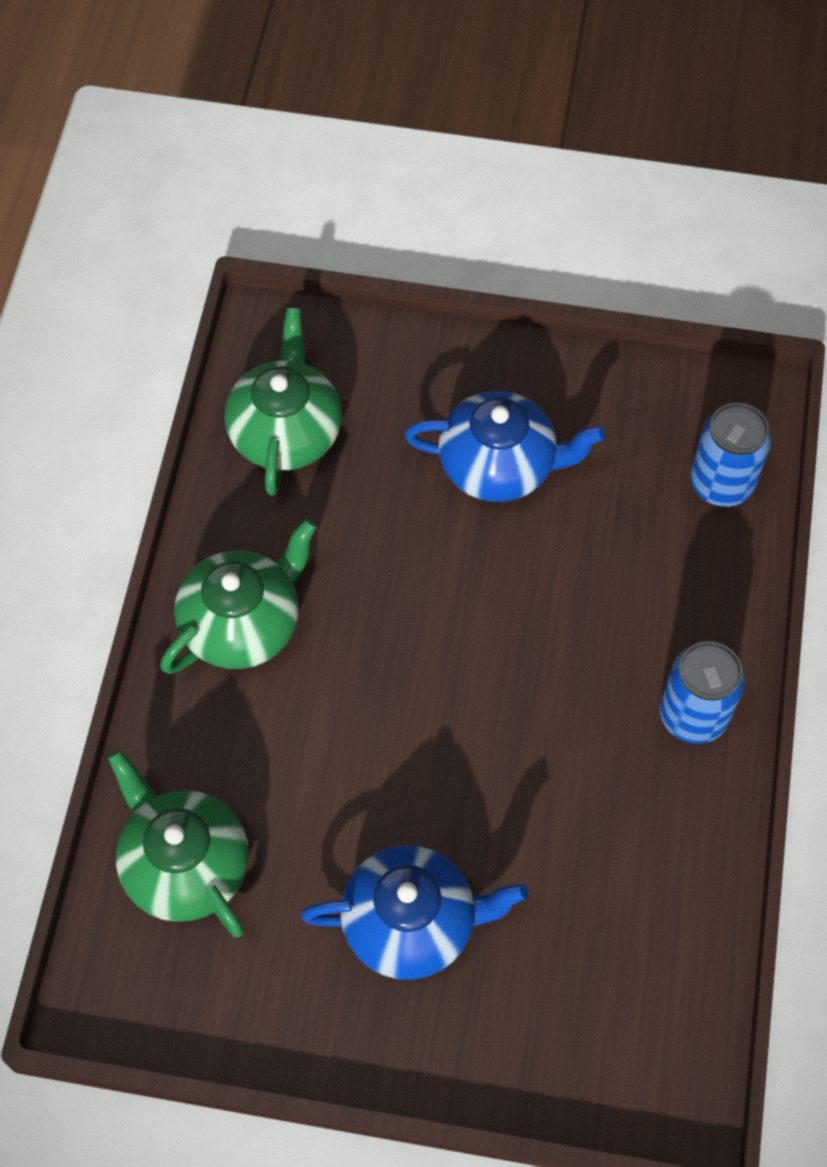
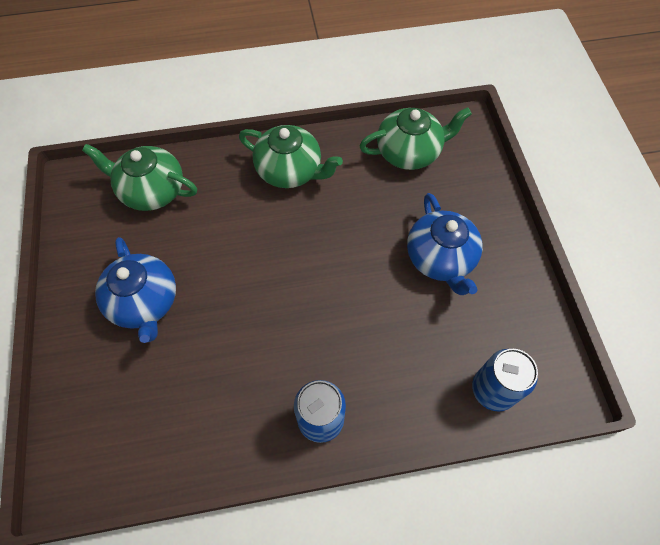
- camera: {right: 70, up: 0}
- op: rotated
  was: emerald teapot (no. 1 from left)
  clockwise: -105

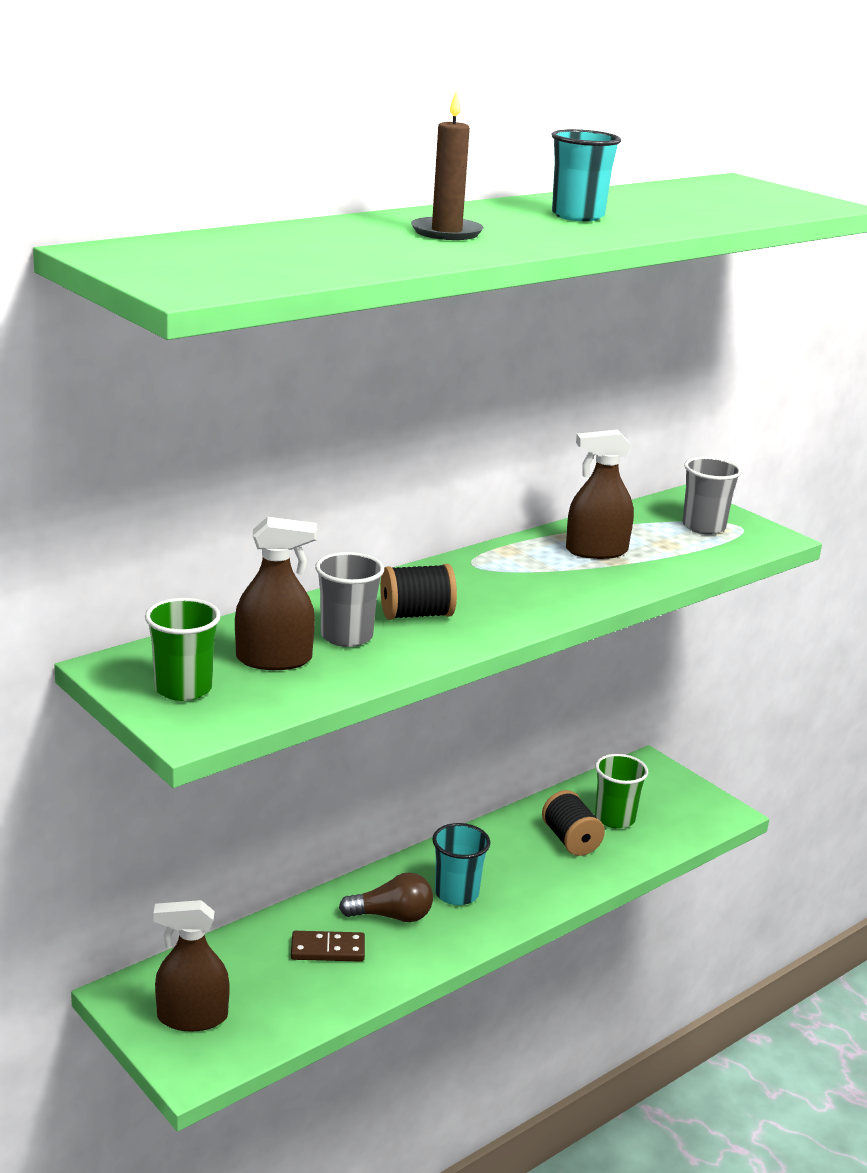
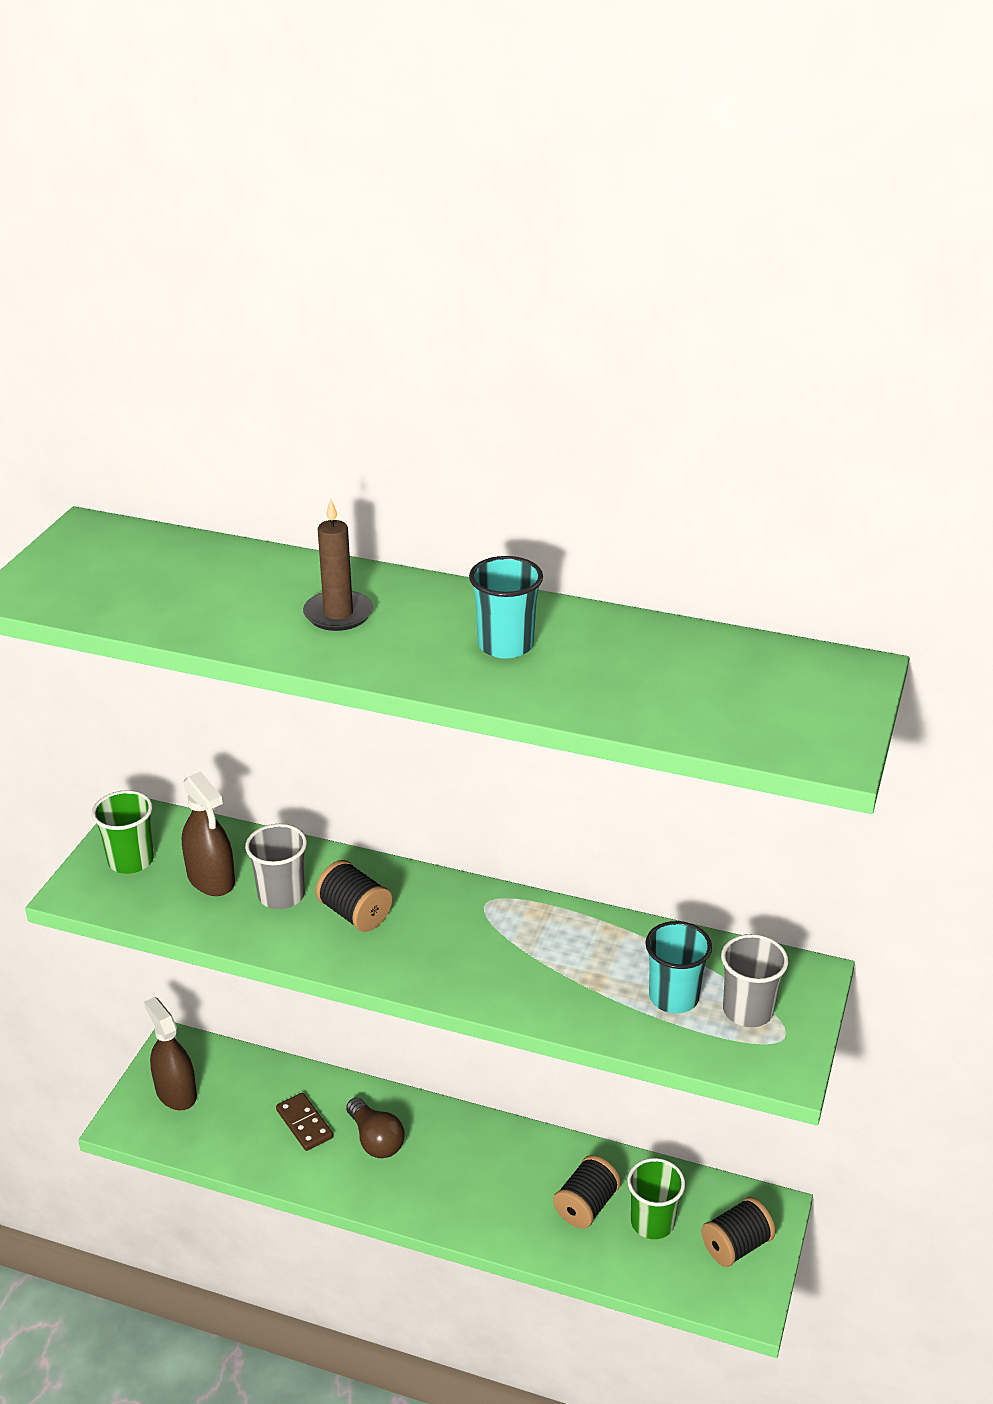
- camera: {right: 60, up: 10}
- op: gone
  was: russet spray cleaner (no. 3 from left)
- op: new
  now: jet-black reel of thread (no. 3 from left)
- op: shifted
  was: turquoise cup (no. 1 from left in the first image)
  now: turquoise cup (no. 2 from left)

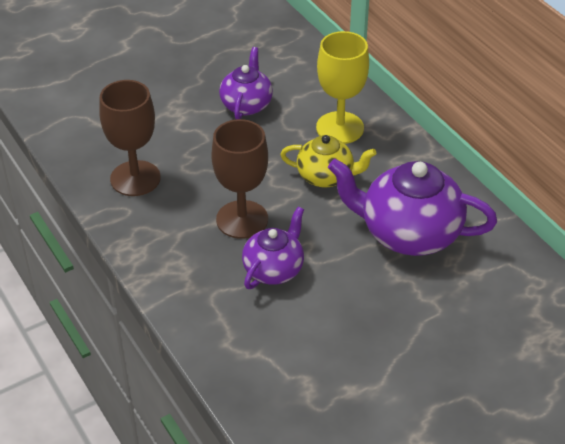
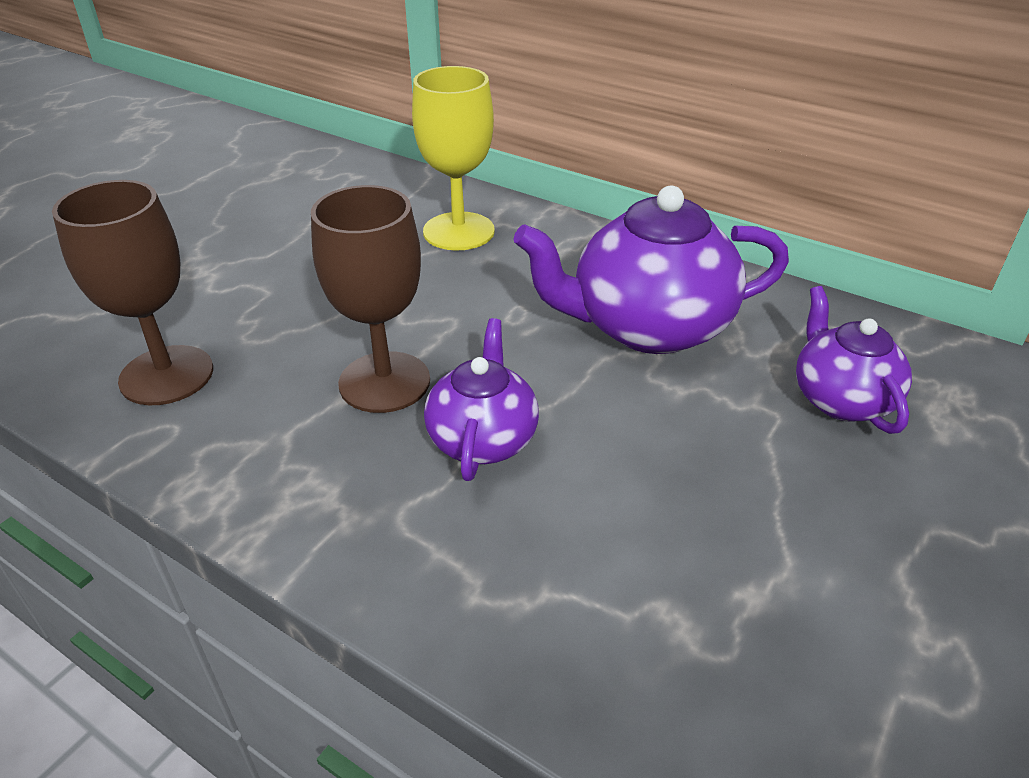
- camera: {right: -25, up: -5}
- op: gone
  was: bright yellow teapot
- op: shifted
  was: royal purple teapot (no. 1 from left in the first image)
  now: royal purple teapot (no. 3 from left)

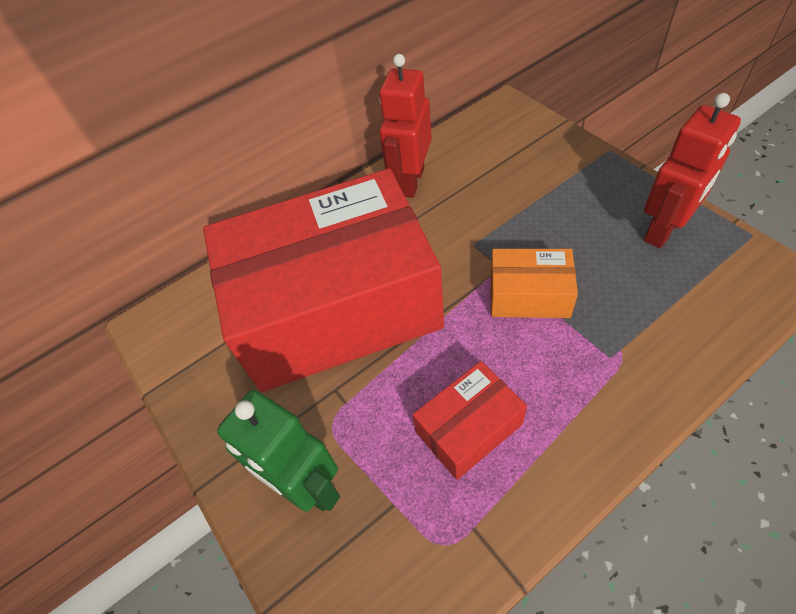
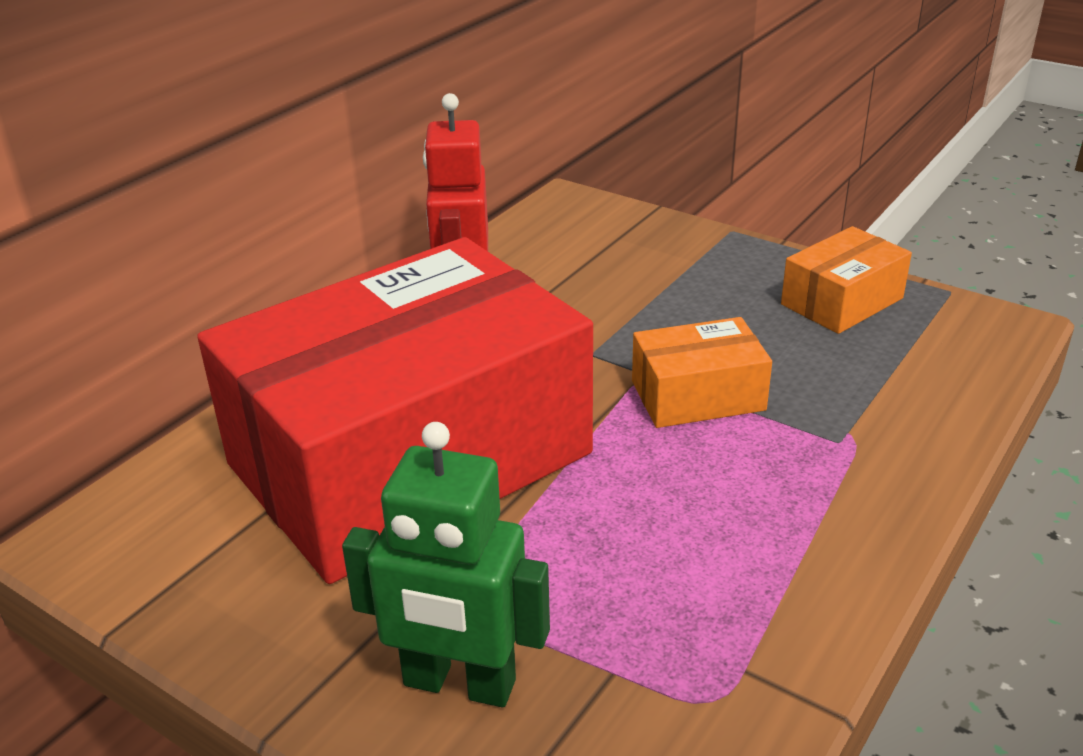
- camera: {right: -25, up: -20}
- op: gone
  was: crimson package (no. 2 from left)
- op: swapped
  was: crimson toy robot (no. 2 from left)
  now: bright orange package (no. 2 from left)

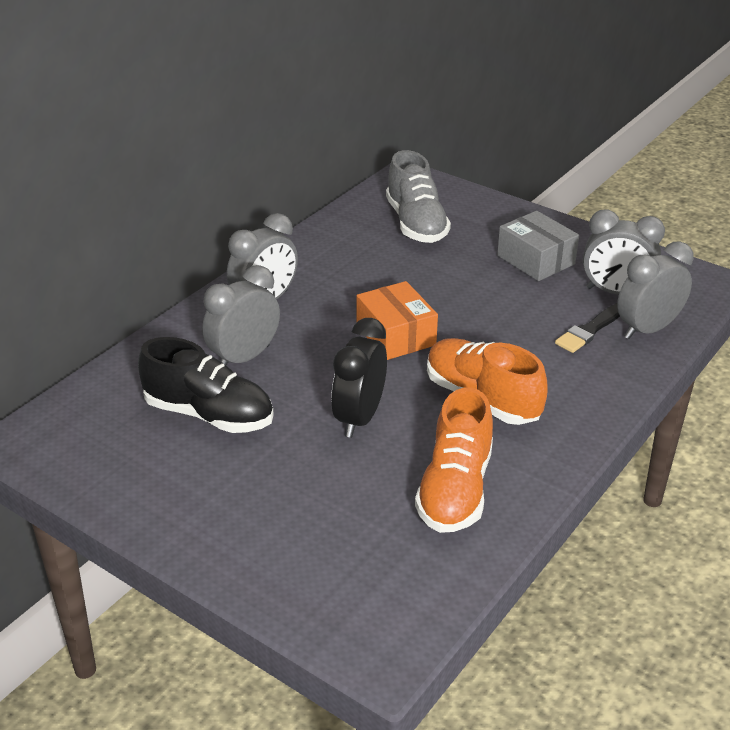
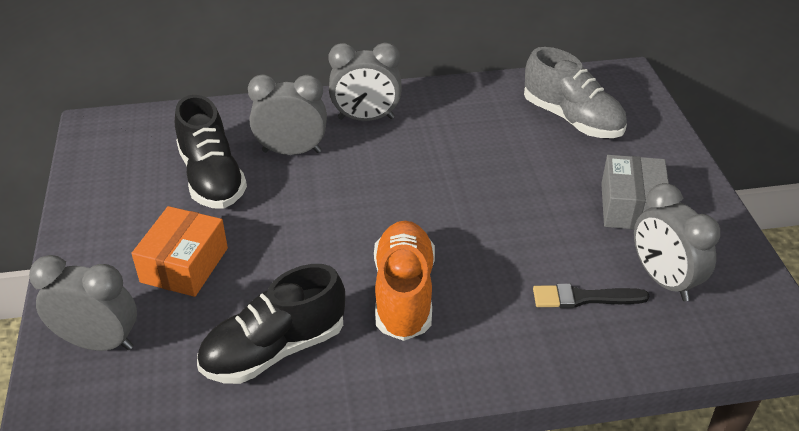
- camera: {right: 45, up: 5}
- op: gone
  was: jet-black clock
- op: shifted
  was: bright orange package
- op: shifted
  was: ash-grey clock (no. 4 from left in the first image)
  now: ash-grey clock (no. 1 from left)
- op: repainted
  was: bright orange shoe (no. 1 from left)
  now: jet-black shoe (no. 2 from left)
- op: rotated
  was: ash-grey shoe
  clockwise: -75

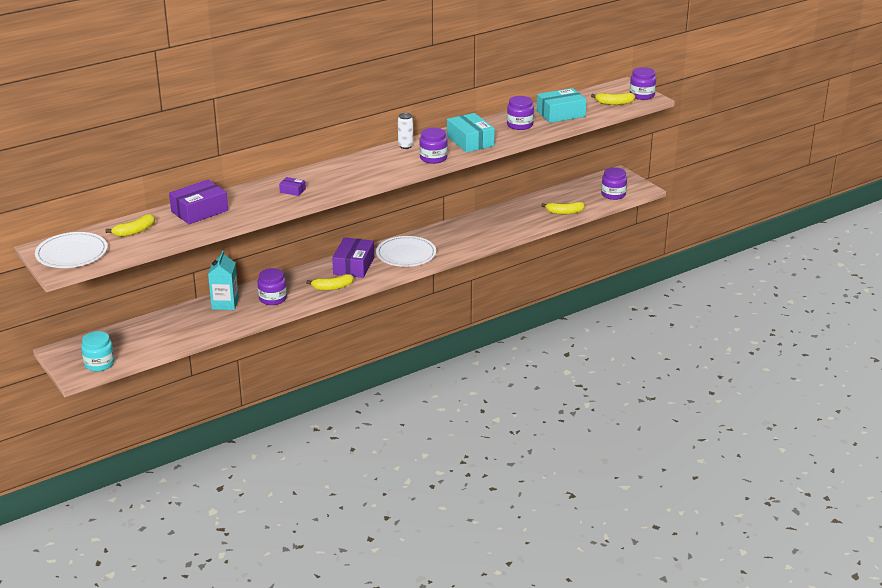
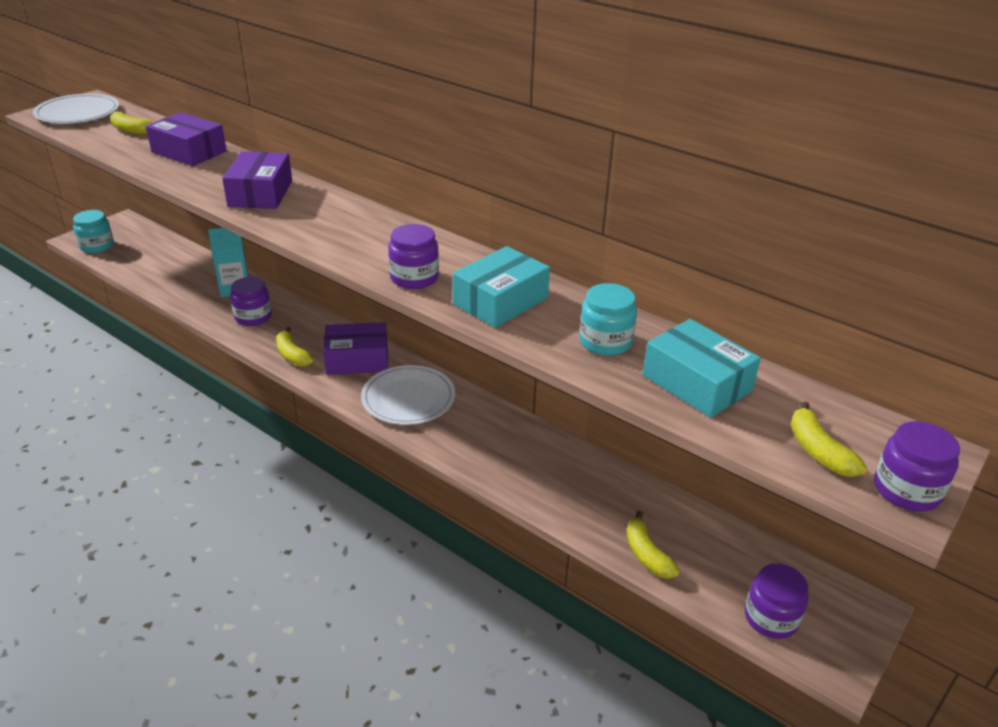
- camera: {right: 70, up: 5}
- op: gone
  was: snow-white can
- op: repainted
  was: royal purple jar (no. 3 from left)
  now: turquoise jar (no. 2 from left)
- op: scaled
  was: royal purple package (no. 2 from left)
  ratio: 2.11

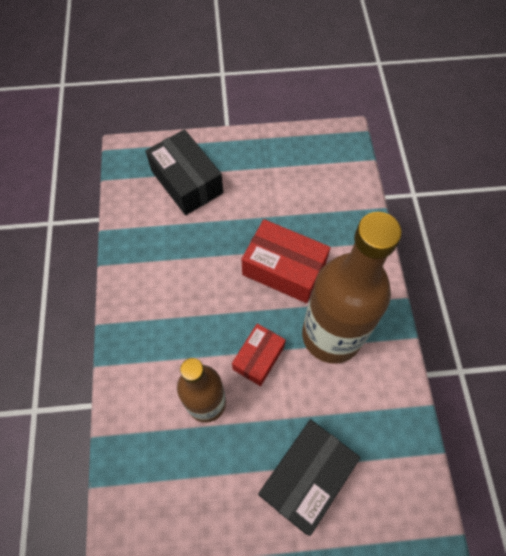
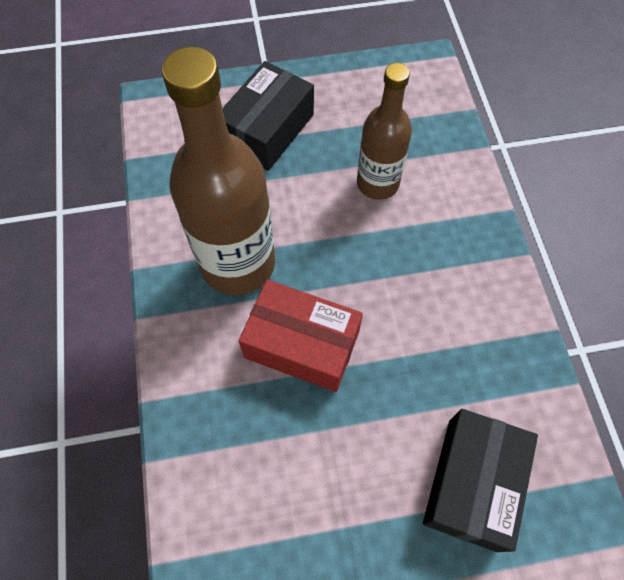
- camera: {right: 175, up: 0}
- op: gone
  was: crimson package (no. 1 from left)
- op: rotated
  was: jet-black package (no. 1 from left in the first image)
  clockwise: 60

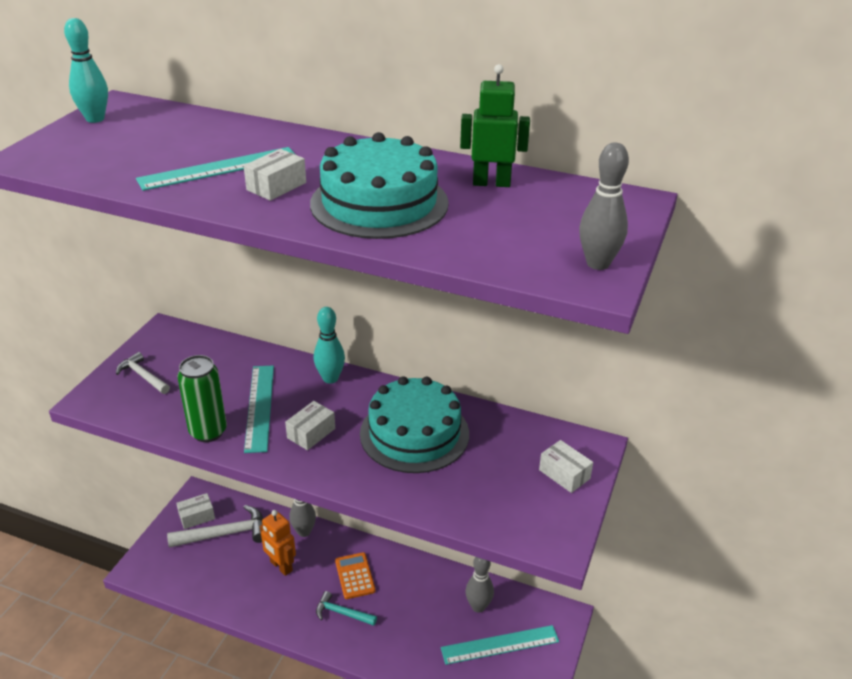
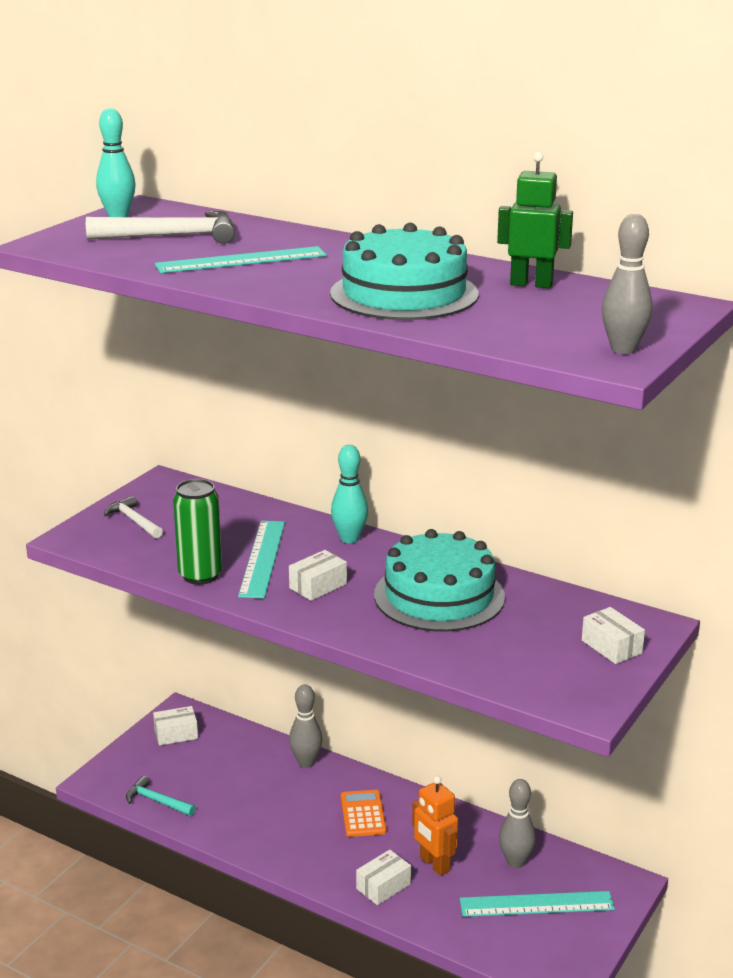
- camera: {right: 10, up: -10}
- op: shifted
  was: snow-white hammer (no. 2 from left)
- op: shifted
  was: snow-white package (no. 2 from left in the first image)
  now: snow-white package (no. 3 from left)
- op: shifted
  was: bright orange toy robot
- op: shifted
  was: turquoise hammer

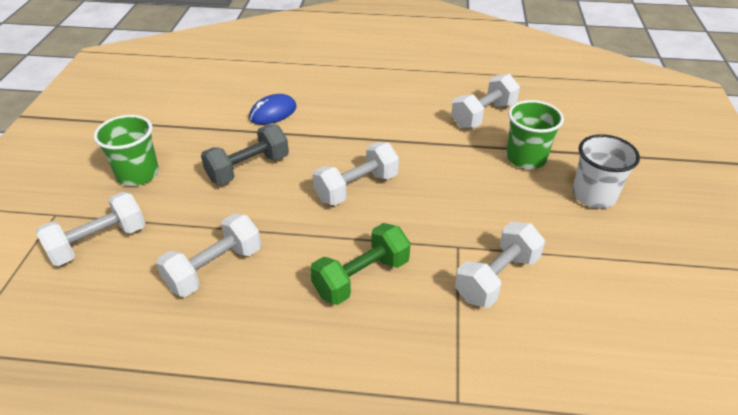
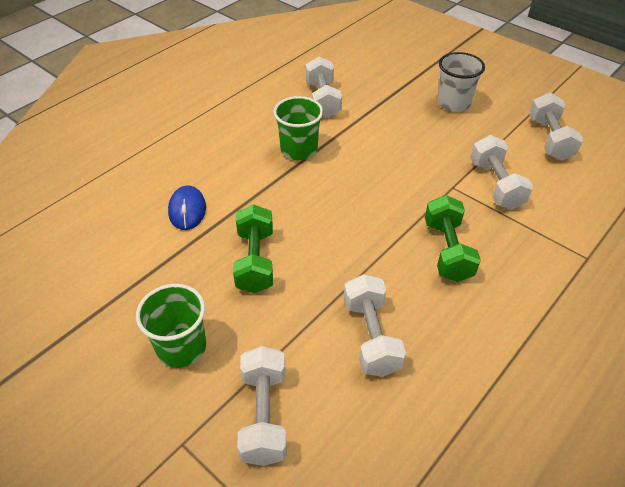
- camera: {right: -55, up: 5}
- op: shifted
  was: snow-white dumbbell (no. 3 from left in the first image)
  now: snow-white dumbbell (no. 5 from left)
- op: shifted
  was: emerald cup (no. 2 from left)
- op: repainted
  was: ash-grey dumbbell
  now: emerald dumbbell (no. 1 from left)

